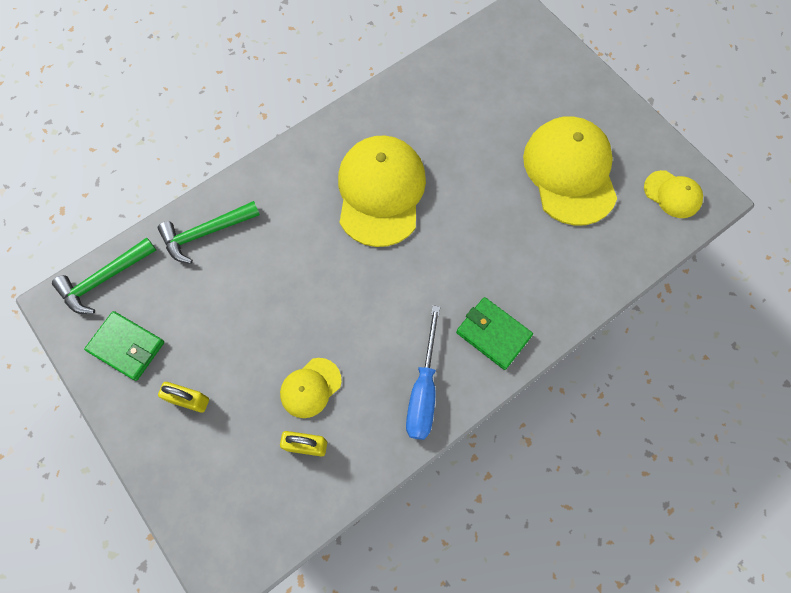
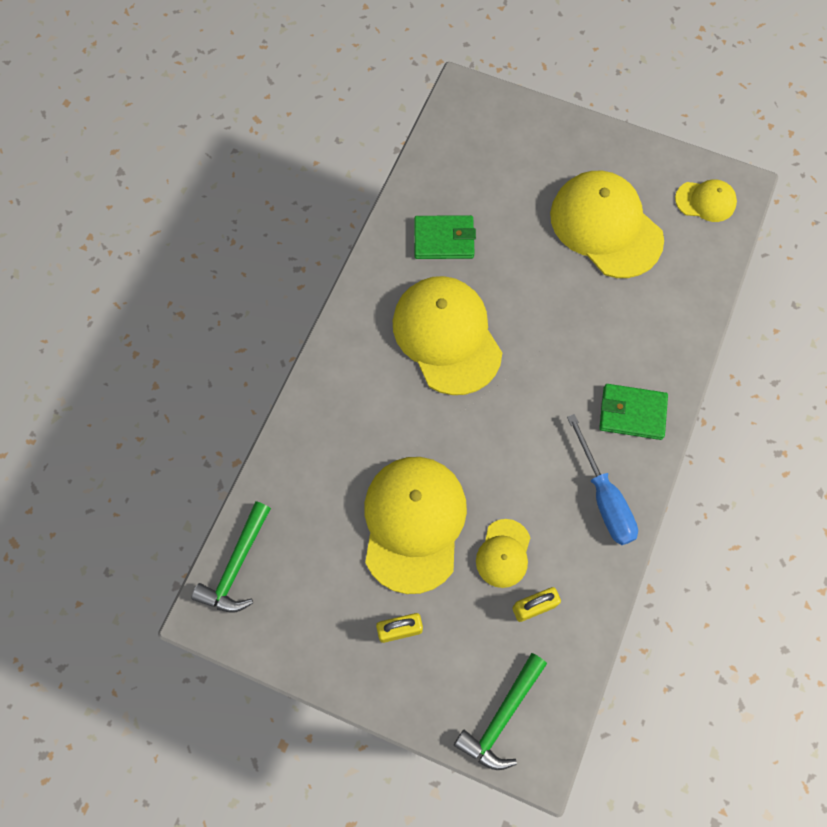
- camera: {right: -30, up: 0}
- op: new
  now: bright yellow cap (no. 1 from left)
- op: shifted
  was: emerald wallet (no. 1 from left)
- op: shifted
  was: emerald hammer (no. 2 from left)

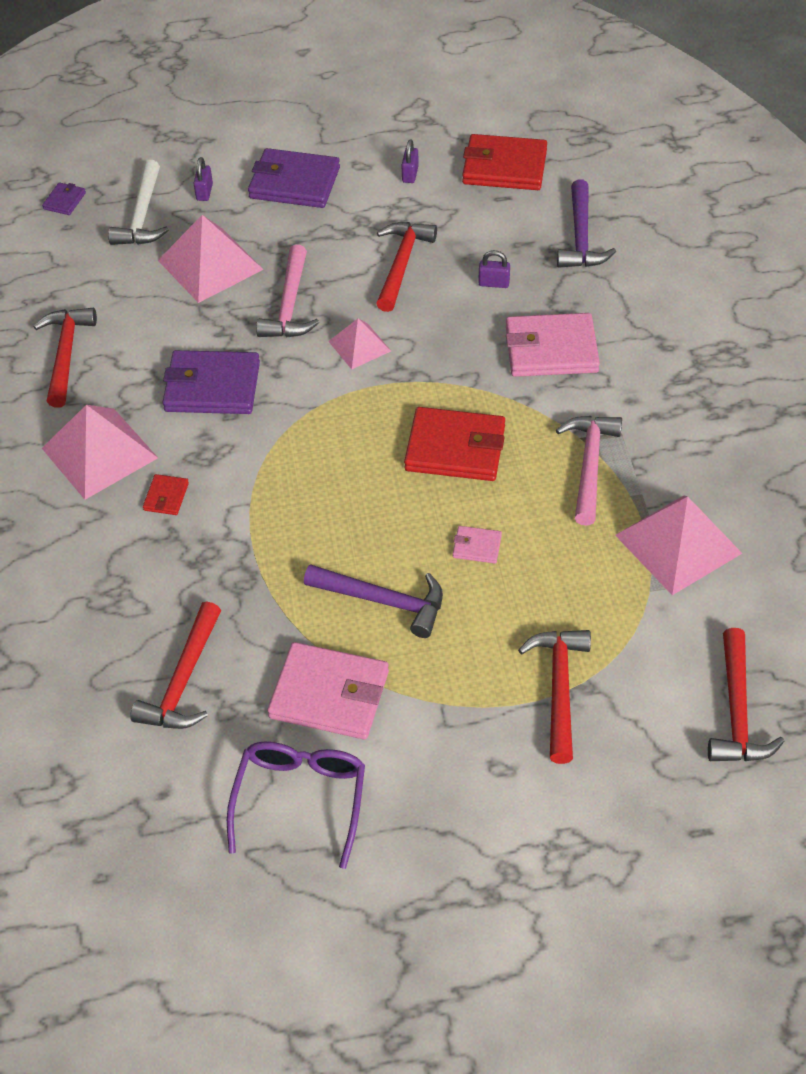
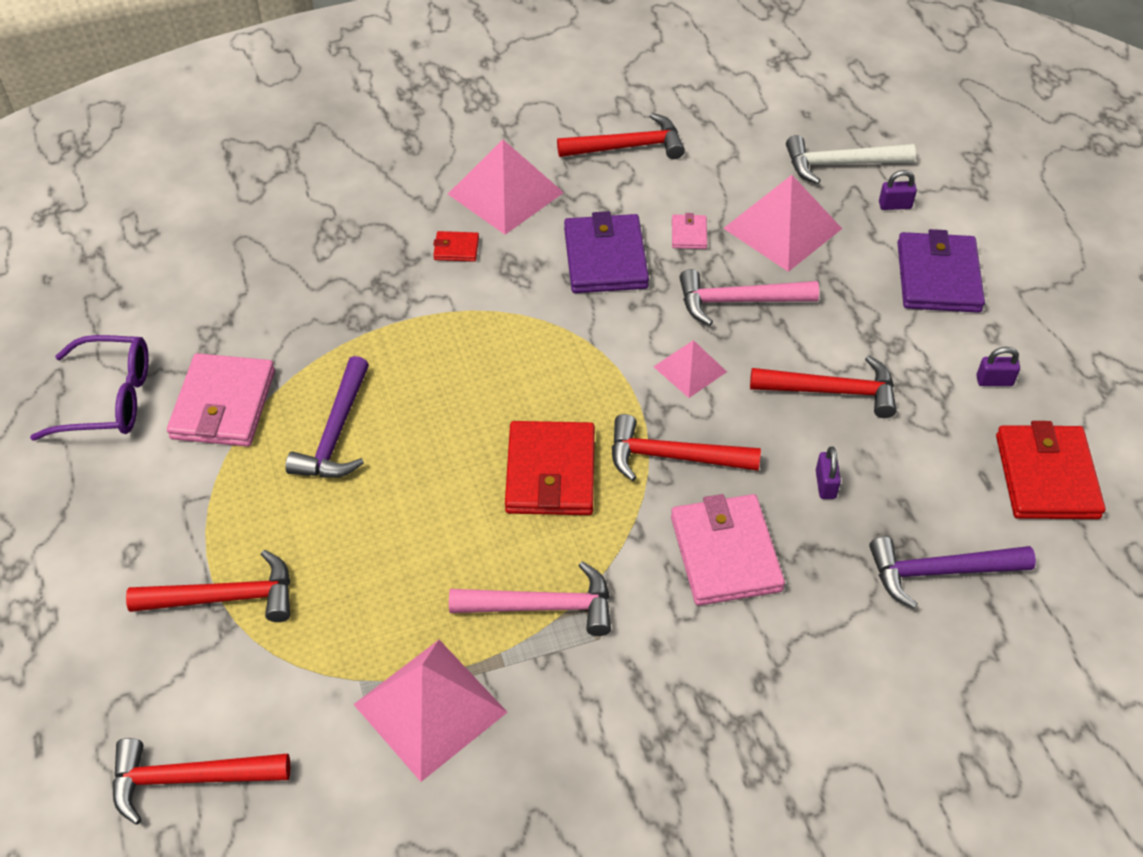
- camera: {right: 80, up: 0}
- op: gone
  was: royal purple wallet (no. 1 from left)
- op: shifted
  was: crimson hammer (no. 2 from left in the first image)
  now: crimson hammer (no. 4 from left)
- op: shifted
  was: rosy wallet (no. 2 from left)

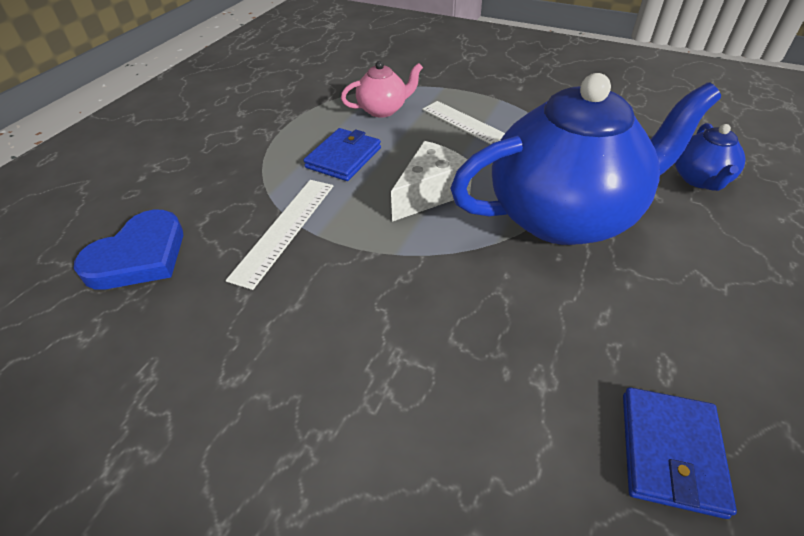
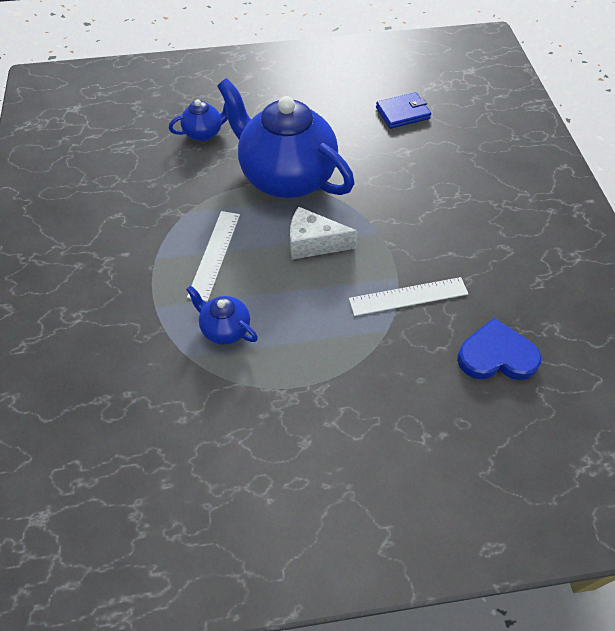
- camera: {right: -125, up: 10}
- op: gone
  was: royal blue wallet (no. 1 from left)
- op: repainted
  was: rosy teapot
  now: royal blue teapot (no. 2 from left)

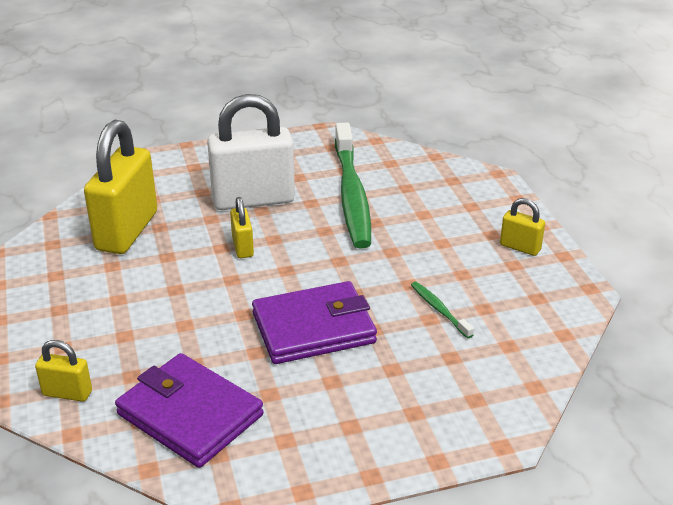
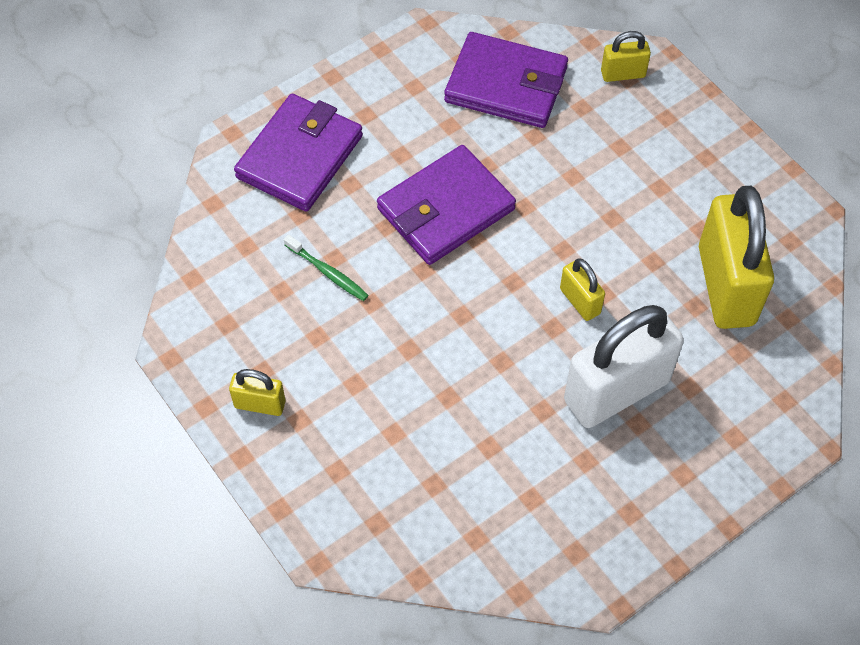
- camera: {right: 160, up: 25}
- op: gone
  was: emerald tooth brush (no. 1 from left)
- op: new
  now: royal purple wallet (no. 1 from left)

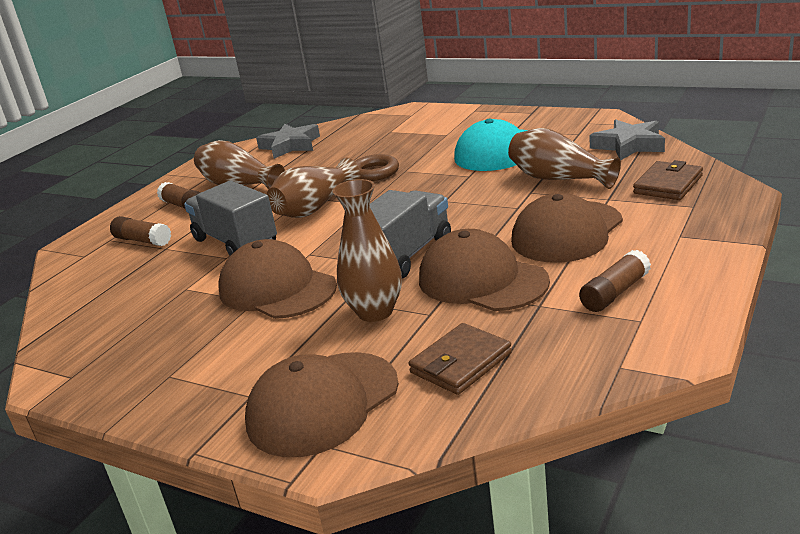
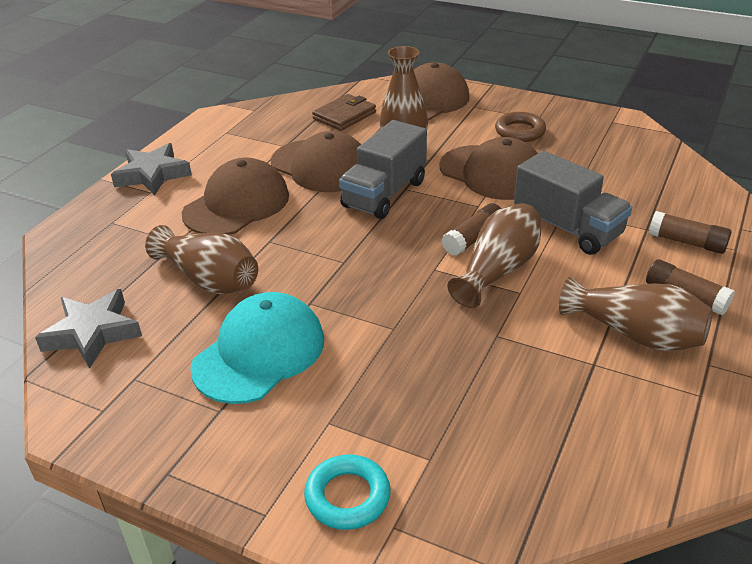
- camera: {right: 175, up: 10}
- op: gone
  was: russet wallet (no. 2 from left)
- op: new
  now: turquoise hoop
- op: shifted
  was: ash-grey five-pointed star (no. 1 from left in the first image)
  now: ash-grey five-pointed star (no. 2 from left)
- op: shifted
  was: russet hoop
- op: shifted
  was: russet glue stick (no. 3 from left in the first image)
  now: russet glue stick (no. 1 from left)

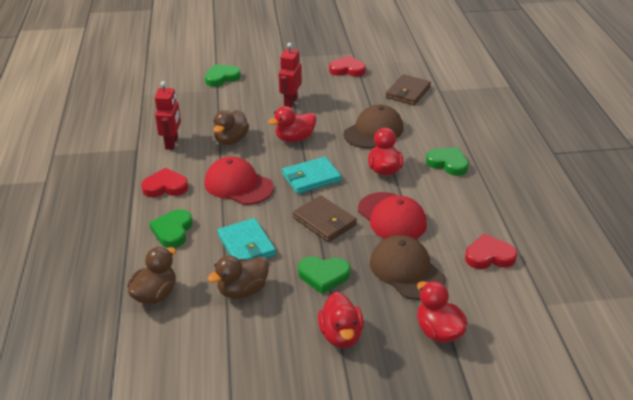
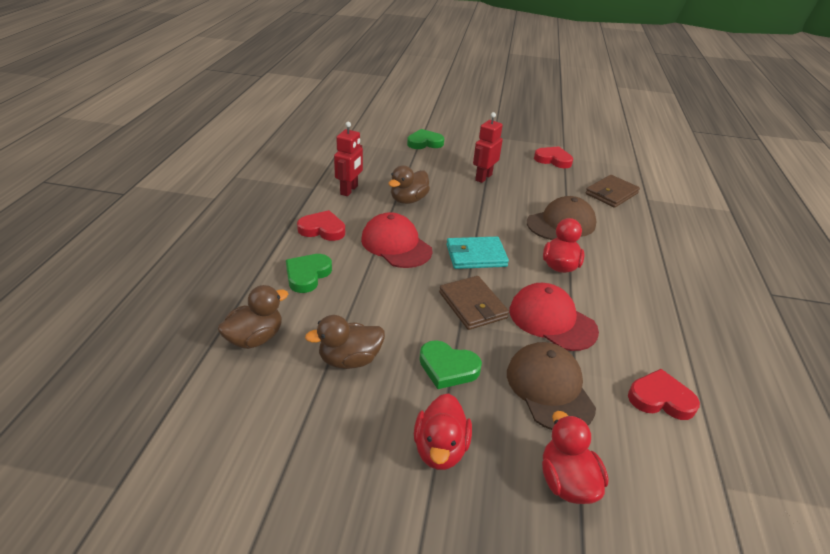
- camera: {right: 15, up: 0}
- op: gone
  was: turquoise wallet (no. 1 from left)
- op: gone
  was: crimson toy duck (no. 1 from left)
- op: gone
  was: emerald love heart (no. 4 from left)
- op: rotated
  was: crimson cap (no. 2 from left)
  clockwise: 150

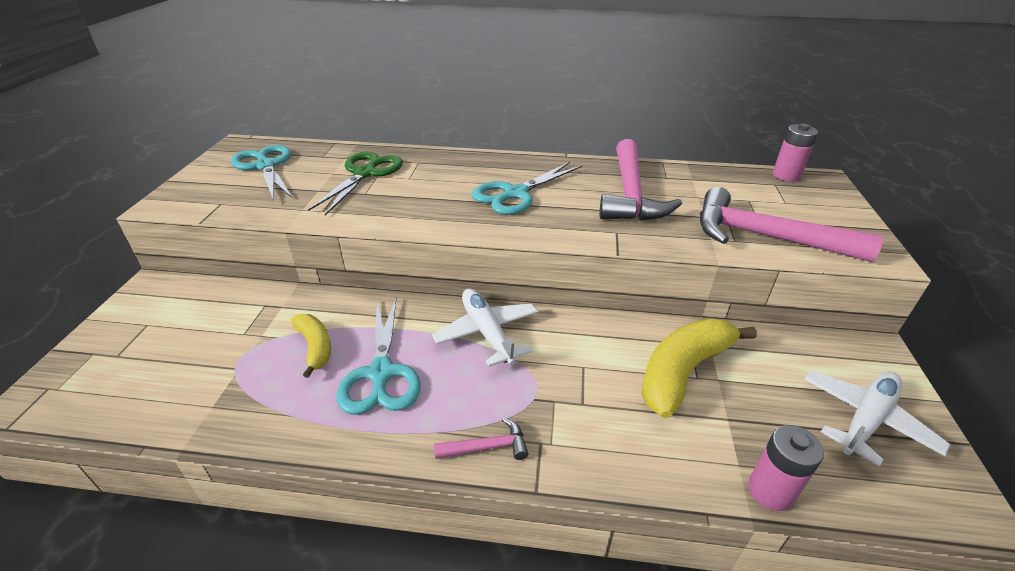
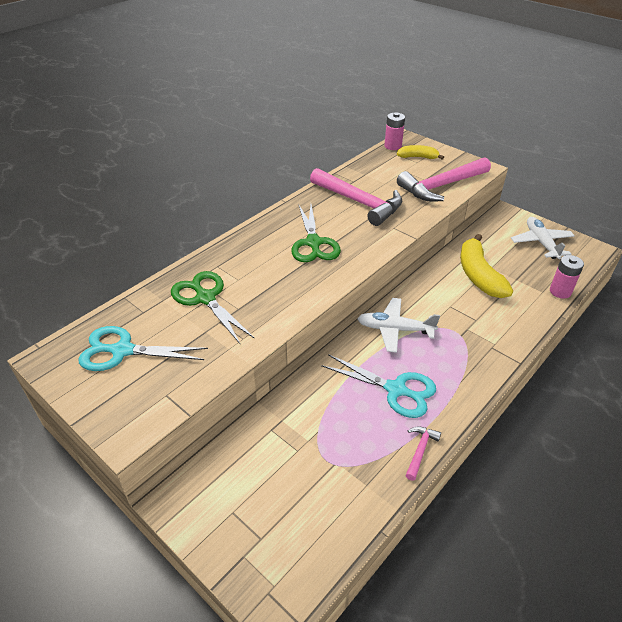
- camera: {right: -55, up: 5}
- op: shifted
  was: bright yellow toy banana (no. 1 from left)
- op: shifted
  was: rosy hammer (no. 1 from left in the first image)
  now: rosy hammer (no. 2 from left)
- op: repainted
  was: turquoise scissors (no. 3 from left)
  now: emerald scissors (no. 2 from left)

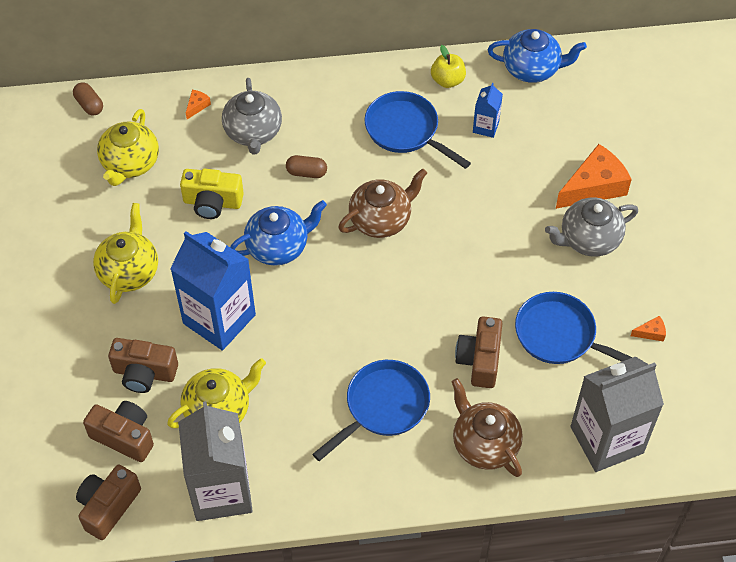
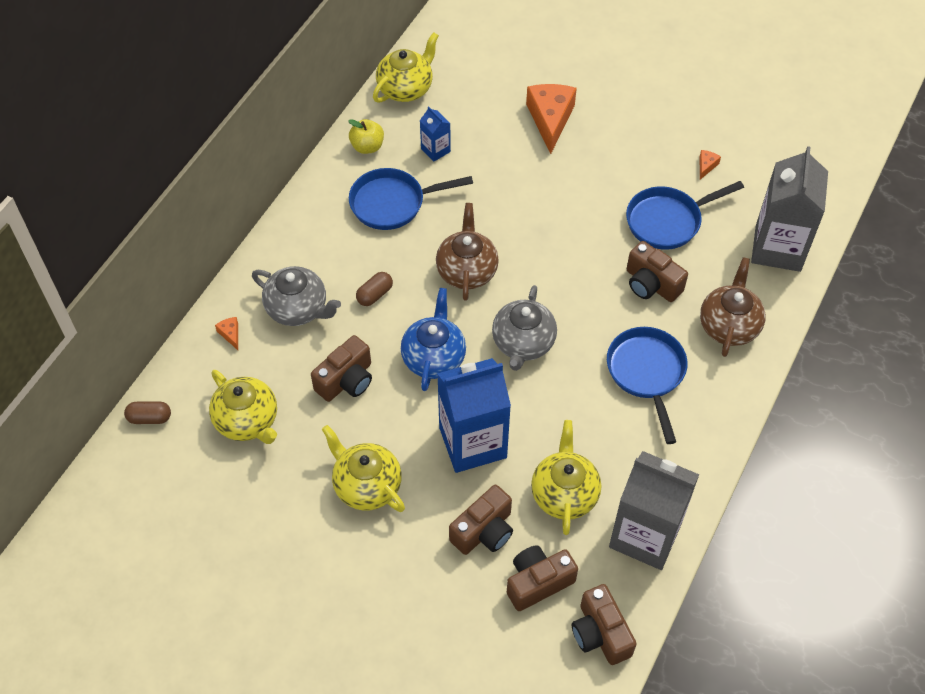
- camera: {right: -55, up: 0}
- op: shifted
  was: ash-grey teapot (no. 2 from left)
- op: repainted
  was: bright yellow camera
  now: russet camera (no. 1 from left)
- op: repainted
  was: royal blue teapot (no. 2 from left)
  now: bright yellow teapot (no. 3 from left)
- op: rotated
  was: russet teapot (no. 2 from left)
  clockwise: 105

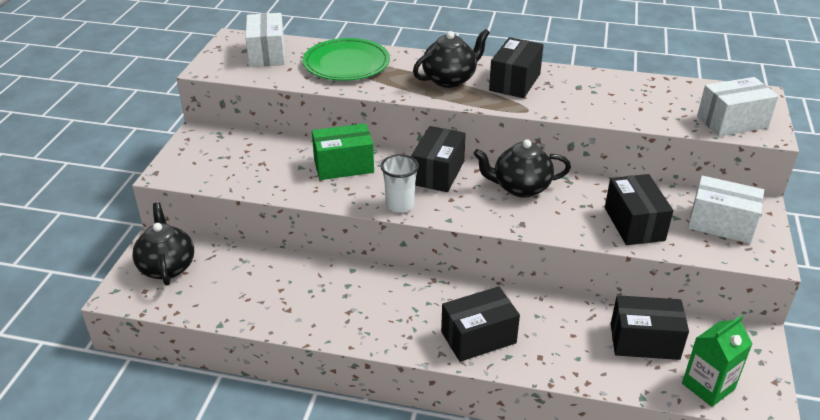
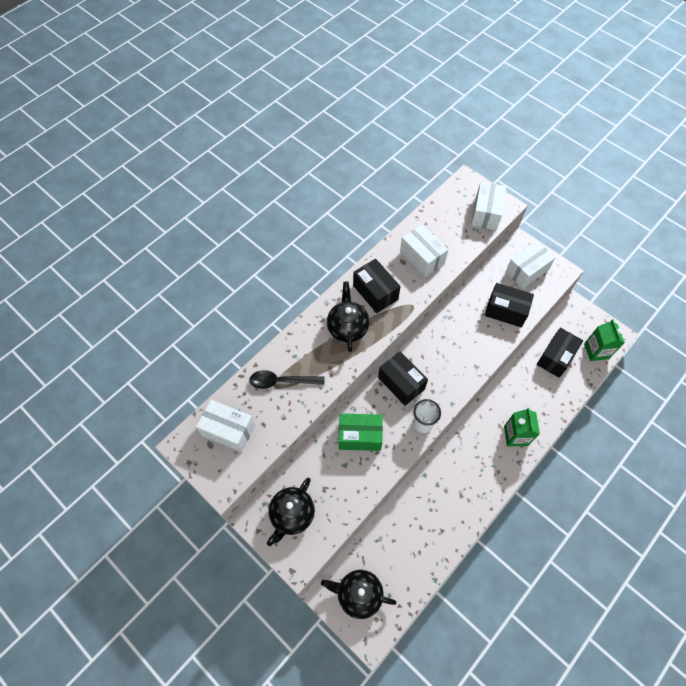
- camera: {right: -60, up: 25}
- op: new
  now: snow-white package (no. 2 from left)
- op: shifted
  was: jet-black teapot (no. 3 from left in the first image)
  now: jet-black teapot (no. 1 from left)
- op: swapped
  was: emerald dinner plate
  now: jet-black tablespoon
- op: swapped
  was: jet-black package (no. 2 from left)
  now: emerald carton (no. 1 from left)
- op: rotated
  was: emerald package
  clockwise: 75

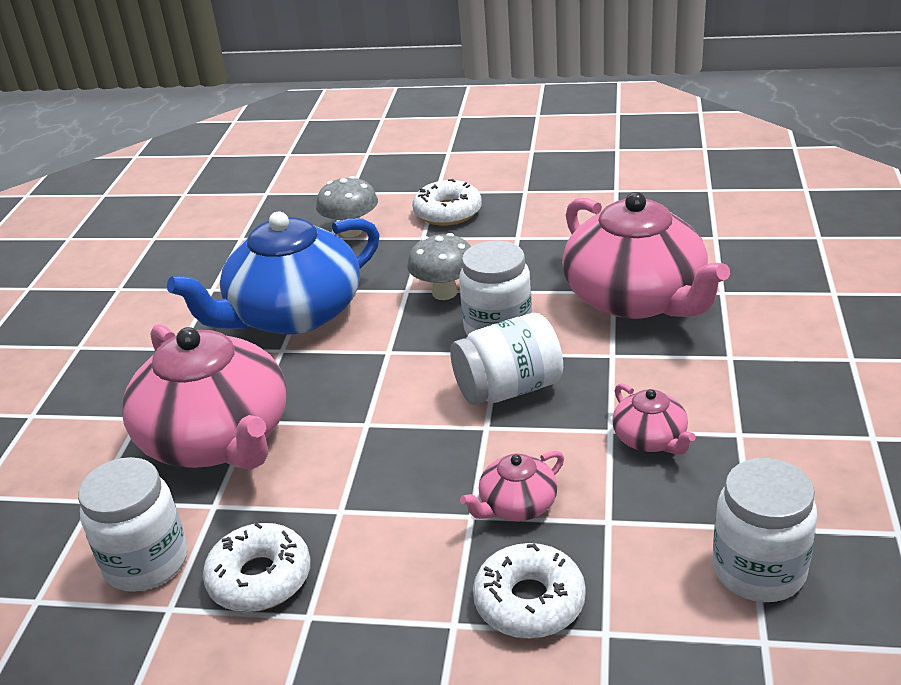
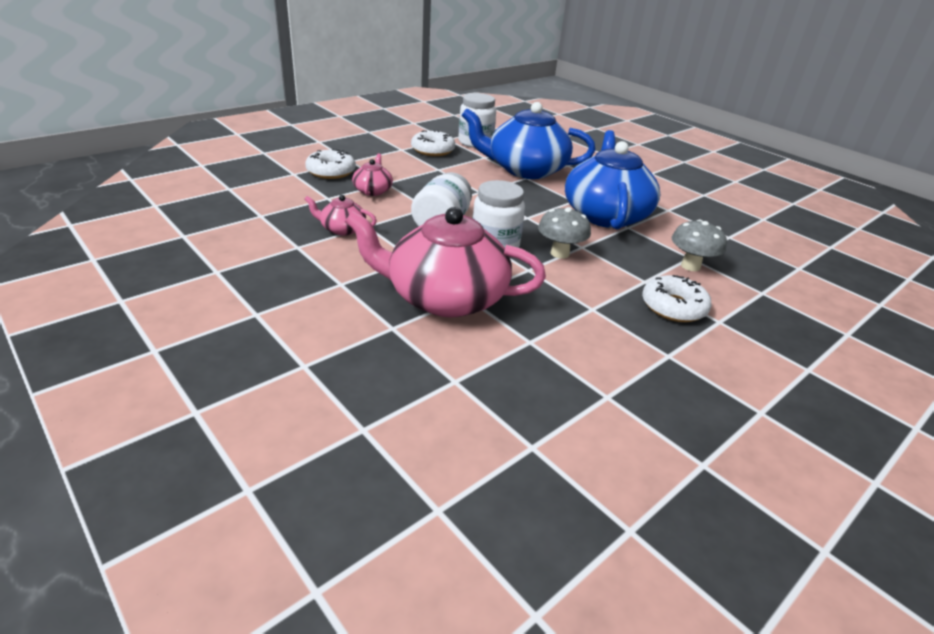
- camera: {right: 125, up: 0}
- op: gone
  was: snow-white jar (no. 4 from left)
- op: repainted
  was: rosy teapot (no. 1 from left)
  now: royal blue teapot (no. 1 from left)

